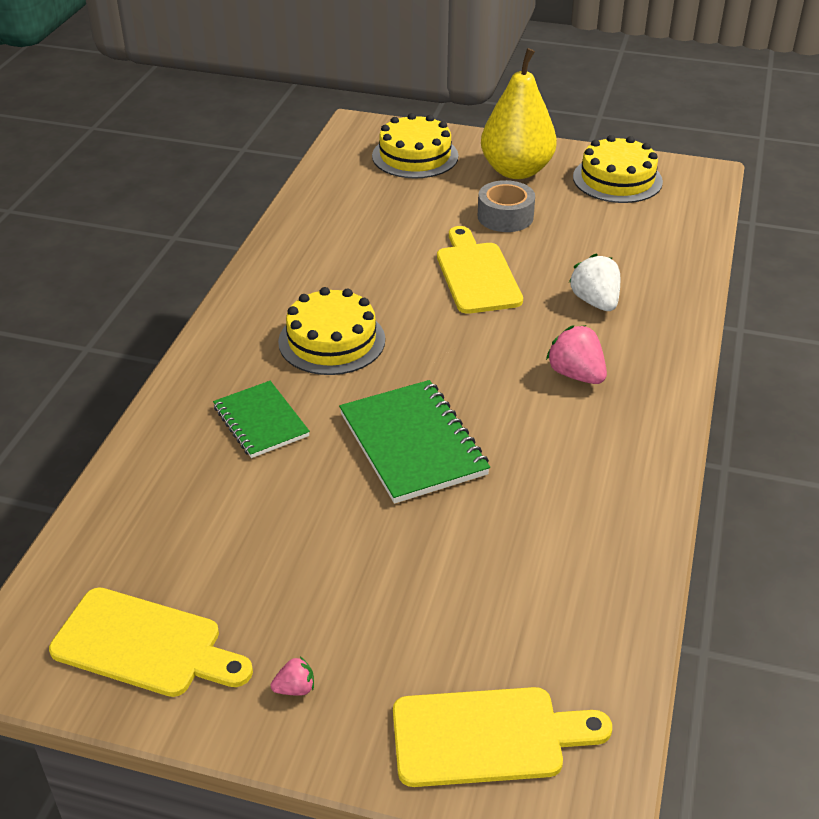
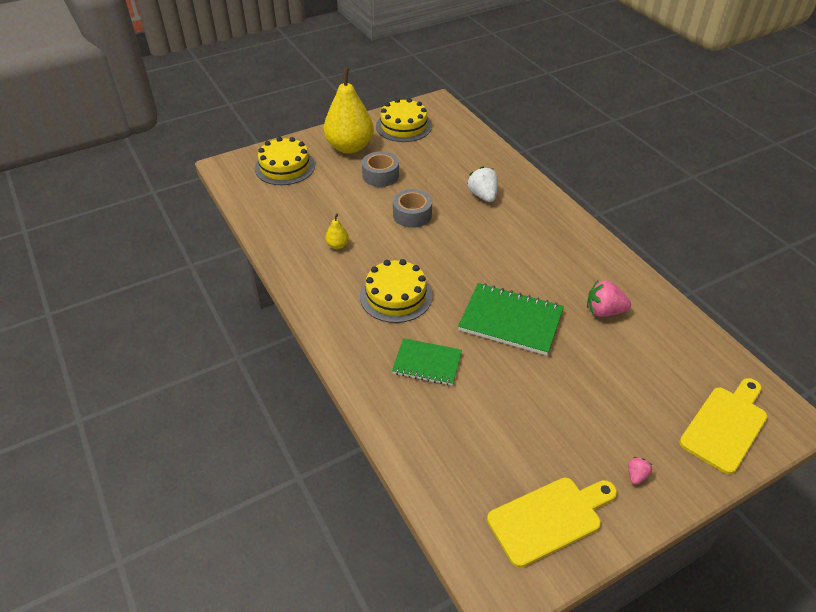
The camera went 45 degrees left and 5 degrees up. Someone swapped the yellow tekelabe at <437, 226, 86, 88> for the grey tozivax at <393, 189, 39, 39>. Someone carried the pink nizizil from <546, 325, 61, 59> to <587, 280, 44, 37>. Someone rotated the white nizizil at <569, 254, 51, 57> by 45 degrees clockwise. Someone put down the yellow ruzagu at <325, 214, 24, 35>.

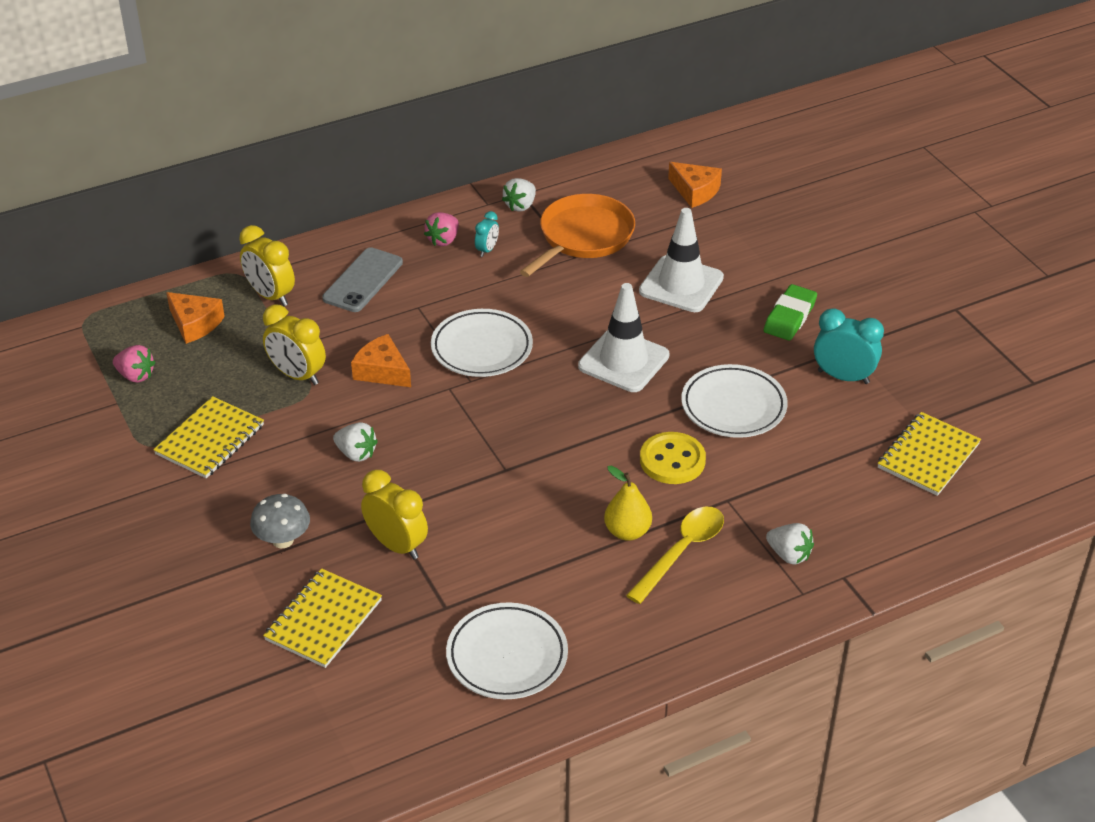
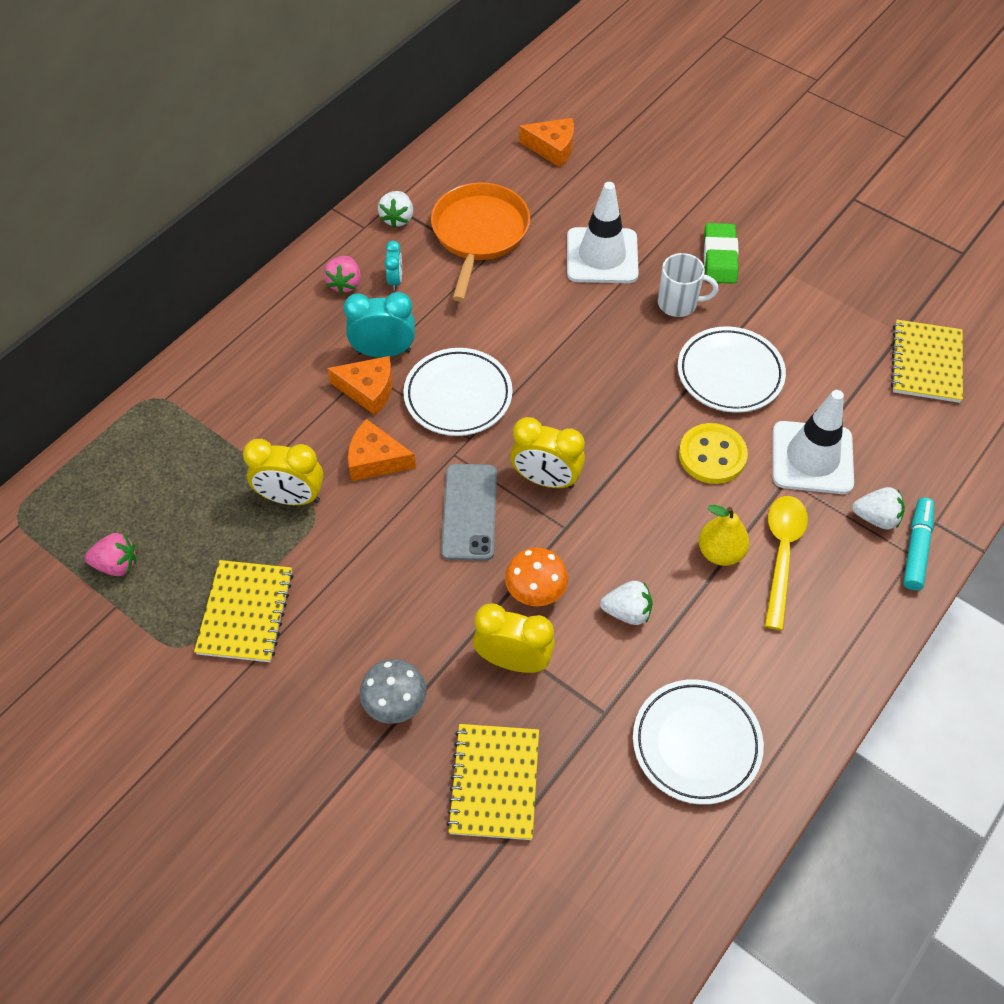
The camera went 25 degrees left and 15 degrees up. Someone carried the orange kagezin from <166, 292, 59, 52> to <327, 356, 66, 60>. Someone carried the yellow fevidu from <239, 225, 56, 81> to <510, 417, 75, 72>. Someone carried the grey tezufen from <322, 247, 81, 65> to <441, 464, 56, 97>. Someone carried the white nizizil from <333, 422, 45, 40> to <600, 581, 53, 44>. Someone carried the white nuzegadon from <578, 283, 91, 109> to <772, 390, 82, 104>. Someone carried the turquoise fevidu from <814, 308, 70, 76> to <343, 292, 72, 65>. Someone put down the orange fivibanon at <505, 547, 63, 59>. Someone put down the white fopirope at <658, 253, 60, 64>. Someone put down the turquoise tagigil at <903, 497, 31, 93>.

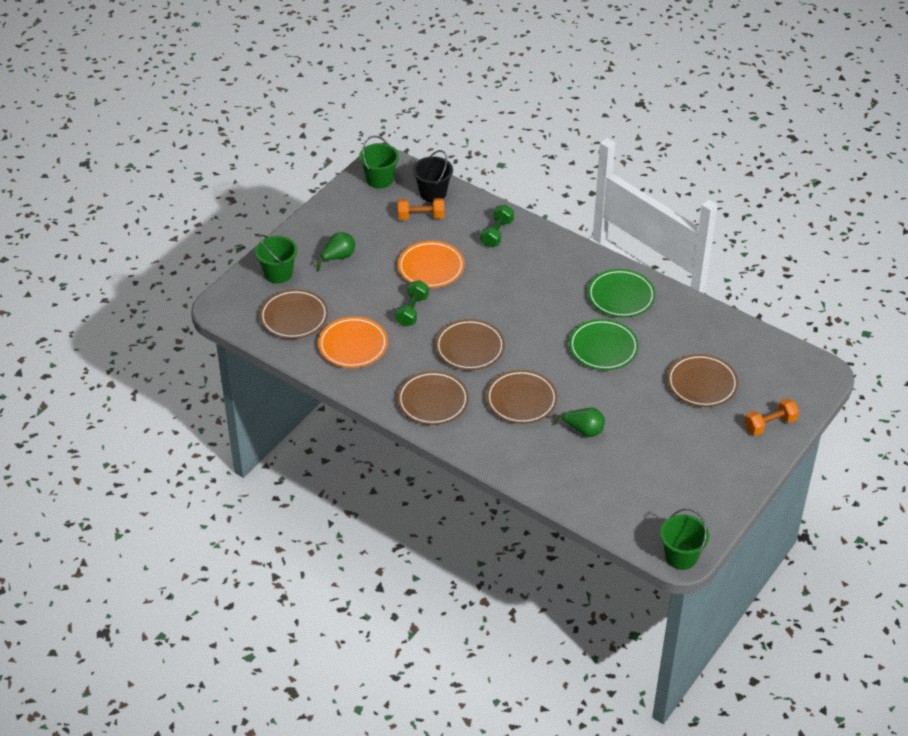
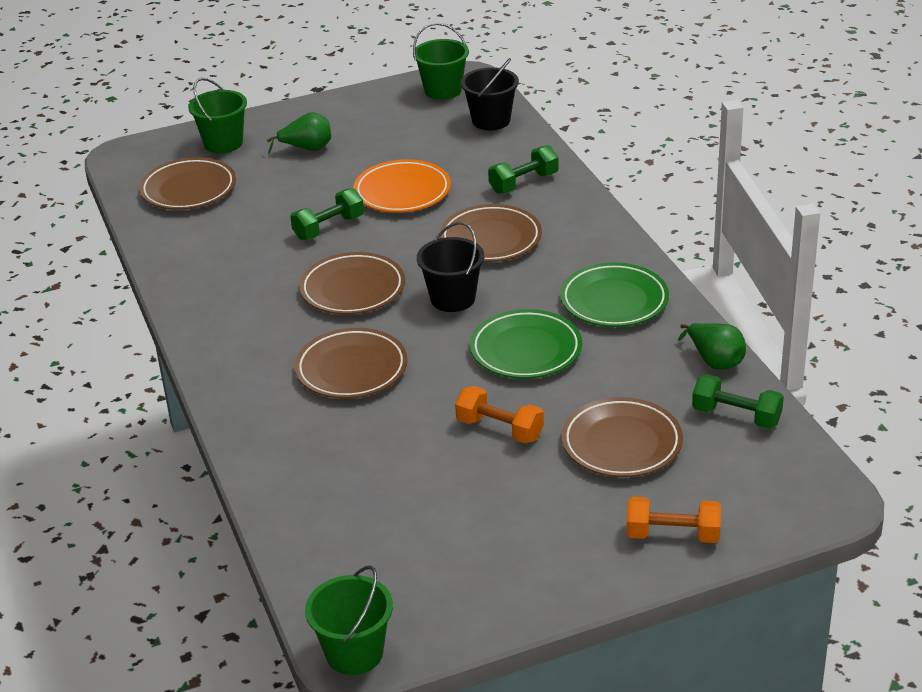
The camera went 35 degrees right and 10 degrees down. Someone took away the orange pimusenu at <318, 317, 70, 51>. Someone carried the brown pimusenu from <397, 371, 72, 54> to <440, 204, 102, 58>. Someone carried the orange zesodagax from <398, 198, 46, 22> to <455, 386, 89, 57>. Someone carried the green ruzagu from <554, 408, 51, 29> to <678, 323, 68, 47>. Someone put down the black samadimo at <417, 222, 67, 90>. Someone put down the green zesodagax at <692, 374, 92, 55>.

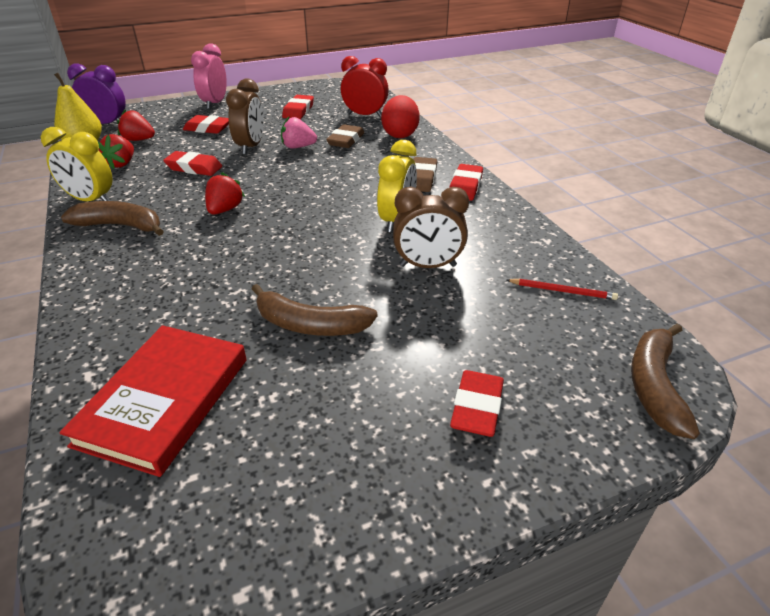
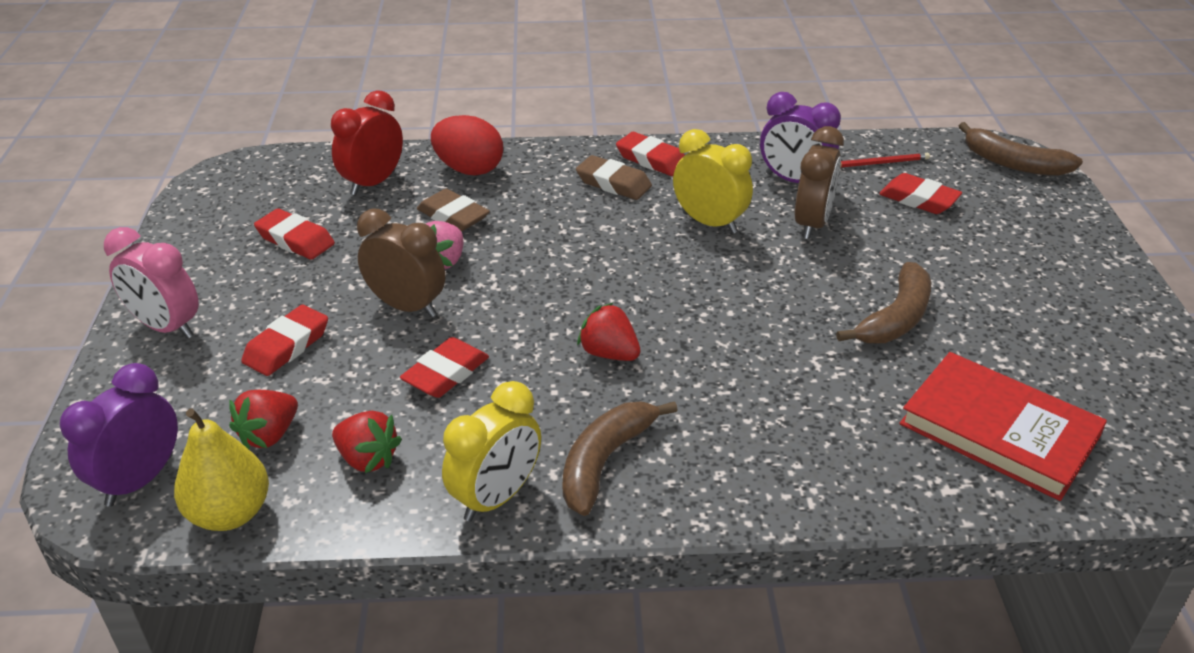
The camera went 70 degrees left and 0 degrees up. Someone carried the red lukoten from <450, 370, 54, 67> to <879, 173, 83, 41>. Someone rotated the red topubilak at <507, 279, 111, 21> by 45 degrees clockwise. Someone put down the purple fevidu at <760, 92, 81, 91>.

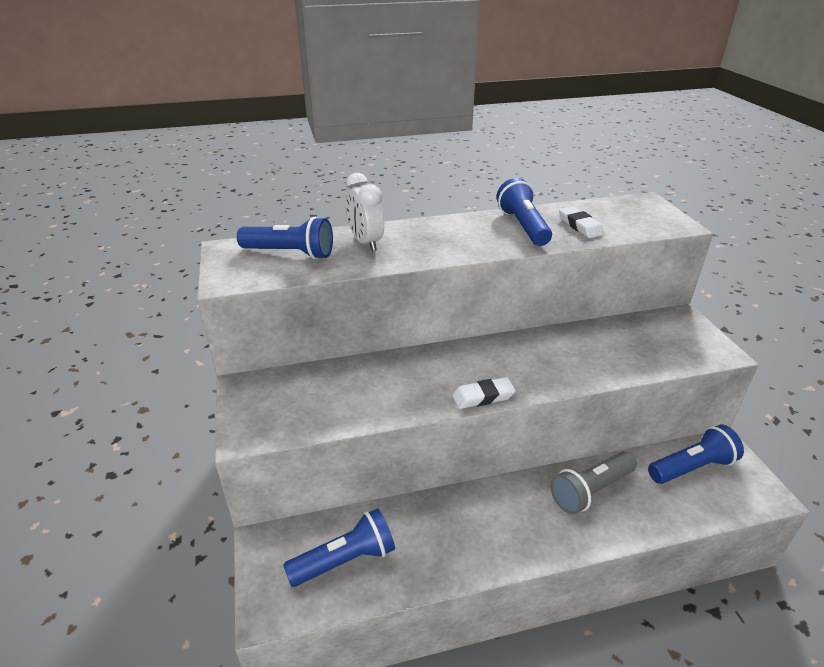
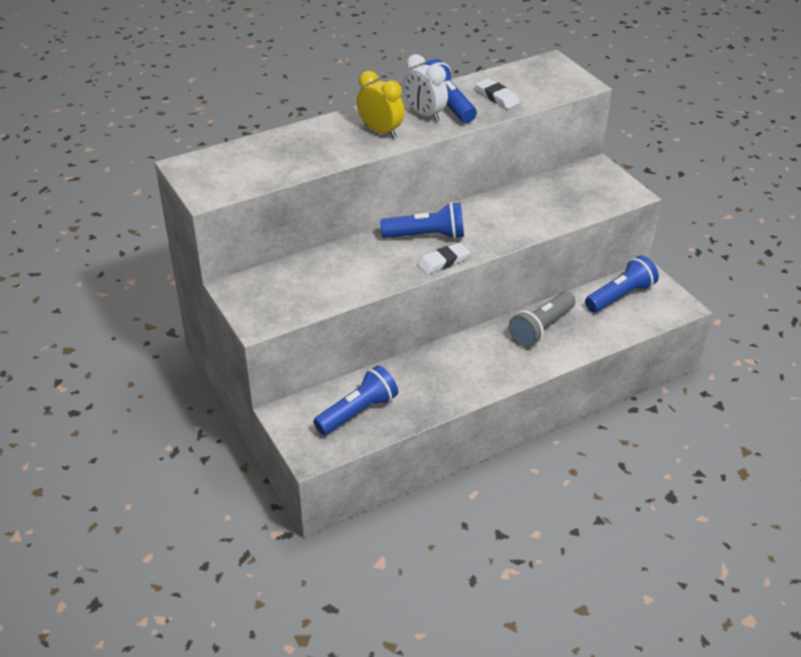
The camera went 15 degrees left and 5 degrees up. Someone carried the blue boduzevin from <237, 217, 96, 42> to <380, 202, 84, 37>. Someone carried the white fevidu from <346, 173, 39, 78> to <403, 54, 45, 68>. Someone put down the yellow fevidu at <357, 71, 47, 68>.

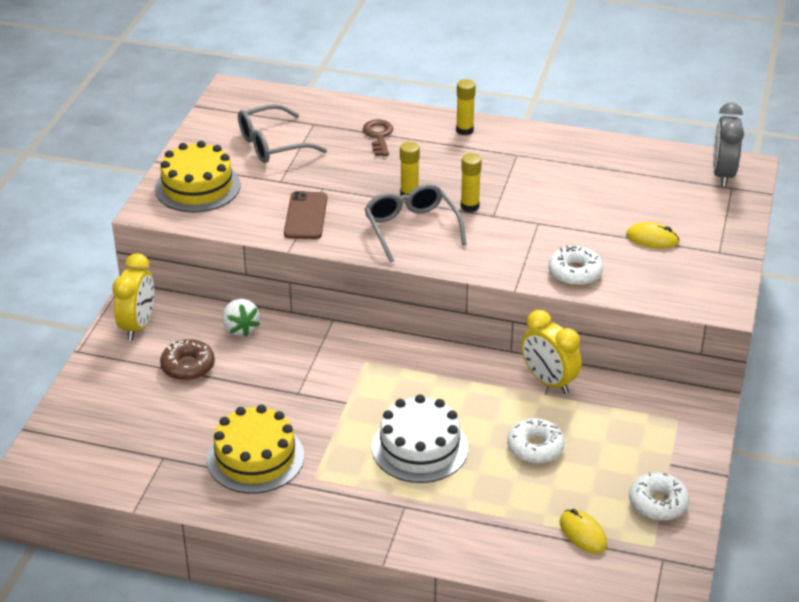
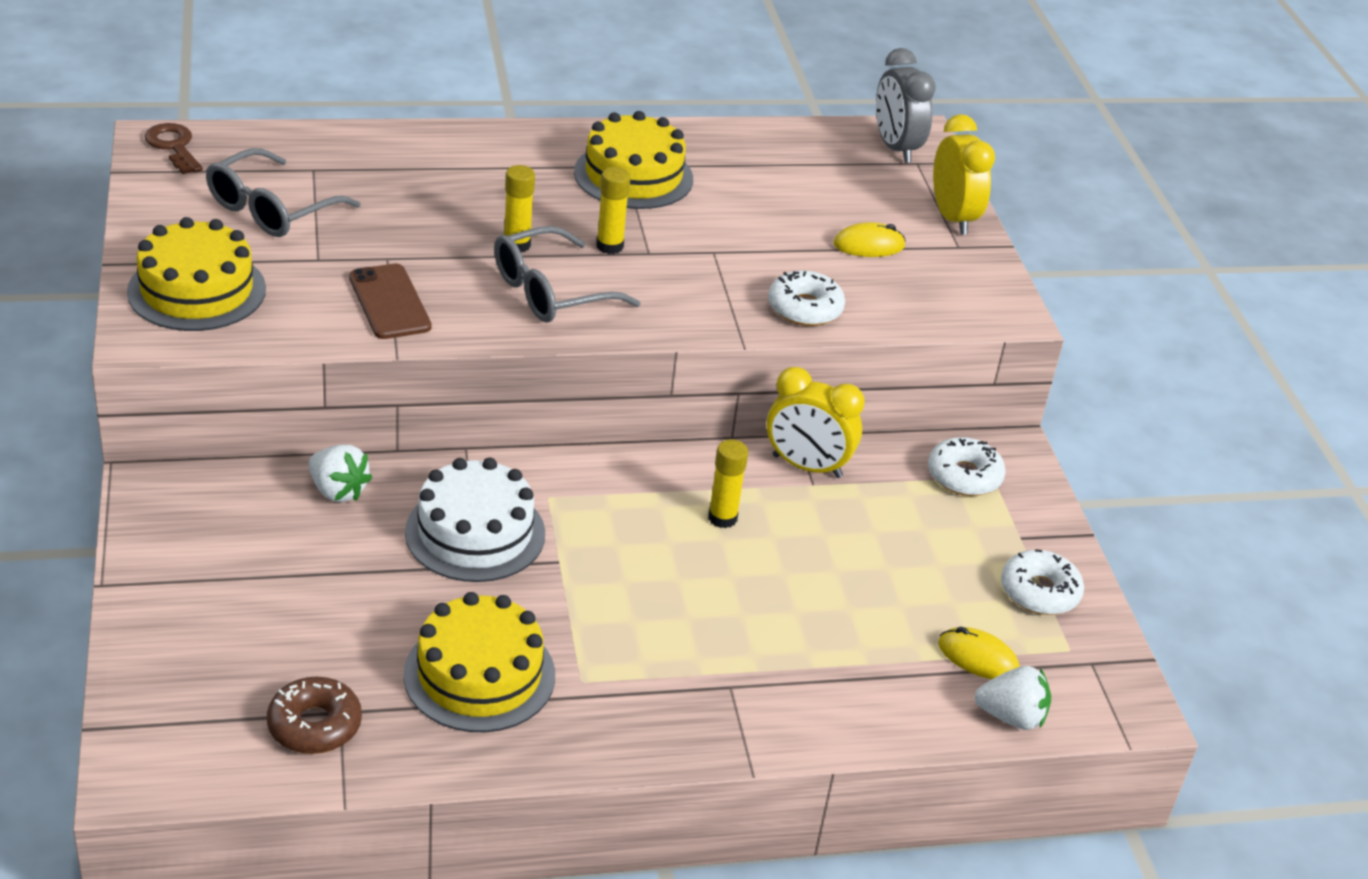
The camera went 30 degrees left and 0 degrees up. Someone carried the yellow fevidu from <112, 253, 42, 87> to <933, 114, 62, 121>. Someone carried the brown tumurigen from <160, 339, 55, 42> to <267, 677, 95, 77>. Someone carried the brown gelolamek from <363, 120, 30, 36> to <145, 123, 58, 51>. Someone rotated the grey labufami at <364, 184, 102, 79> by 75 degrees counterclockwise. Someone carried the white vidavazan from <372, 395, 96, 88> to <405, 458, 140, 124>. Someone carried the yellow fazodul from <456, 79, 20, 56> to <708, 439, 40, 89>. Someone carried the white tumurigen from <507, 418, 58, 46> to <928, 437, 78, 59>. Someone put down the yellow vidavazan at <574, 111, 119, 98>. Someone put down the white nizizil at <975, 666, 76, 64>.

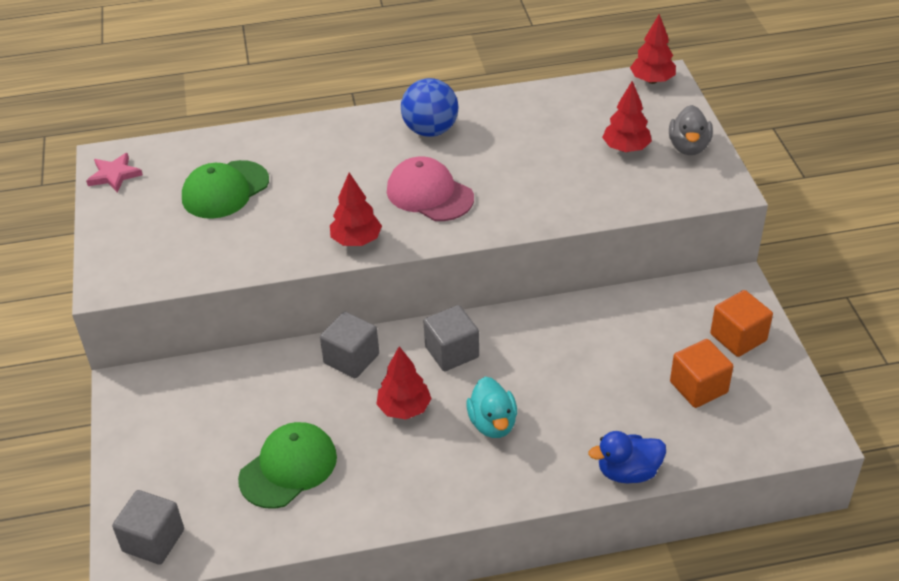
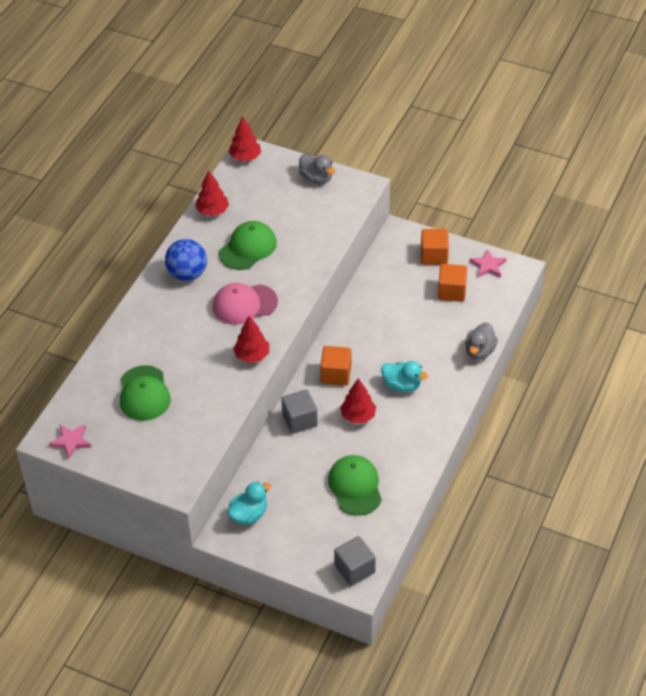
The camera went 55 degrees left and 5 degrees up. Someone repainted the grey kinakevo at <423, 305, 56, 66>, which became the orange kinakevo at <320, 346, 31, 39>. Someone repainted the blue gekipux at <588, 431, 78, 52>, which became the grey gekipux at <465, 323, 33, 37>. Someone carried the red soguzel from <602, 81, 50, 71> to <195, 170, 34, 46>. Someone put down the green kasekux at <219, 221, 58, 49>. Someone put down the turquoise gekipux at <227, 482, 44, 43>. Someone put down the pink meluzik at <469, 249, 38, 28>.

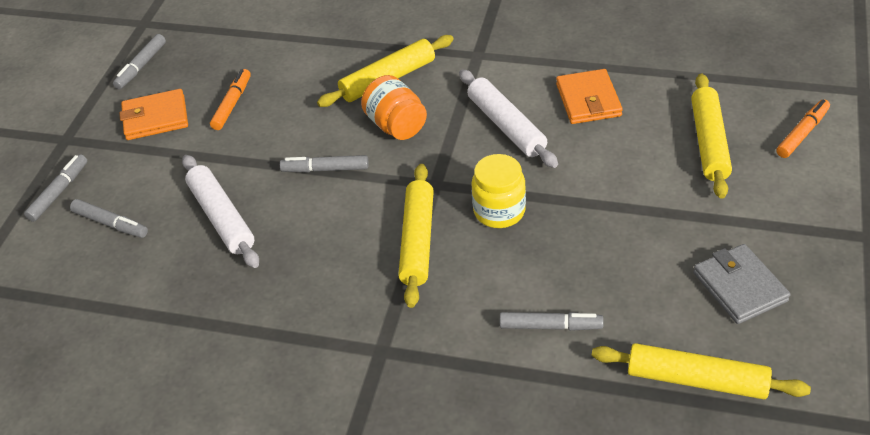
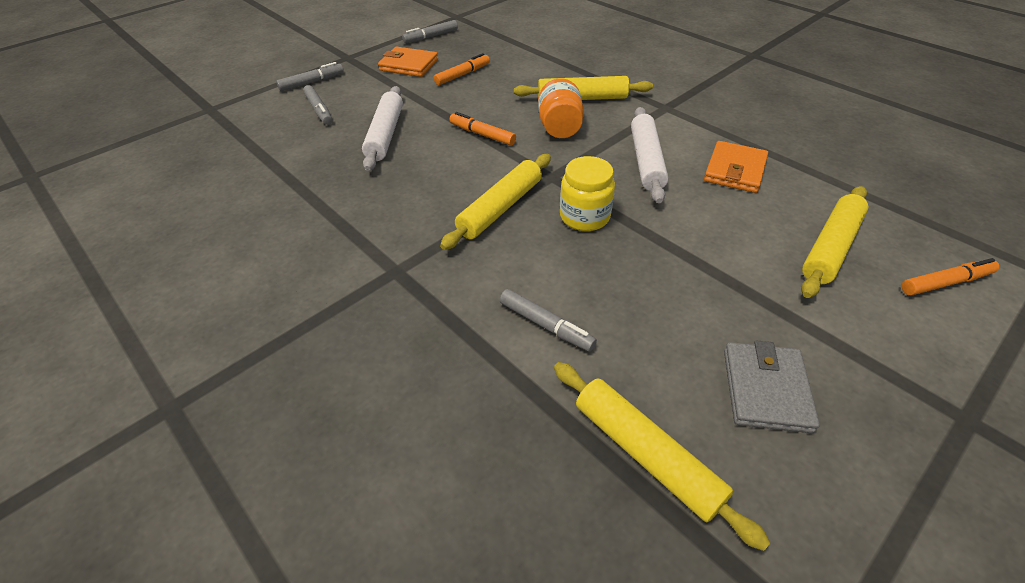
The camera went 30 degrees right and 0 degrees up. Someone repainted the grey tagigil at <280, 155, 89, 18>, which became the orange tagigil at <450, 112, 66, 33>.

